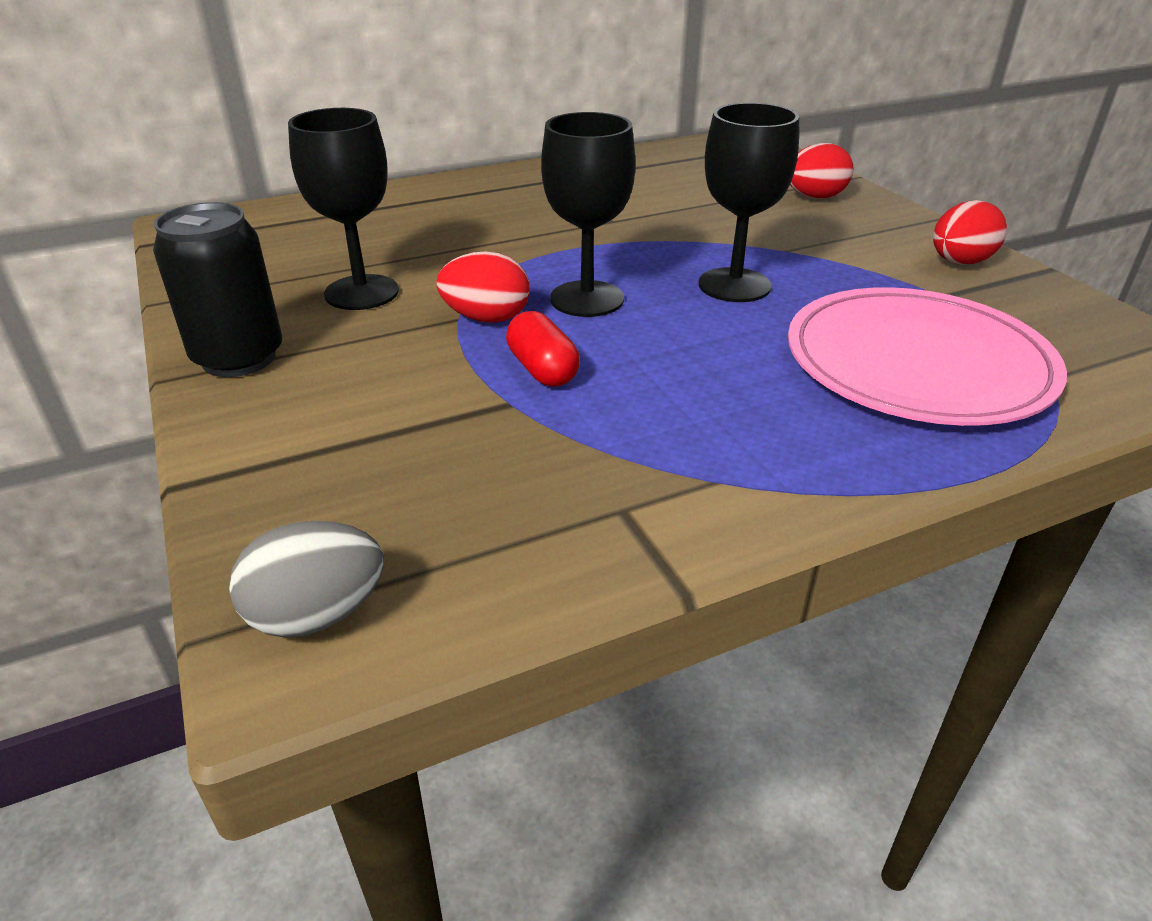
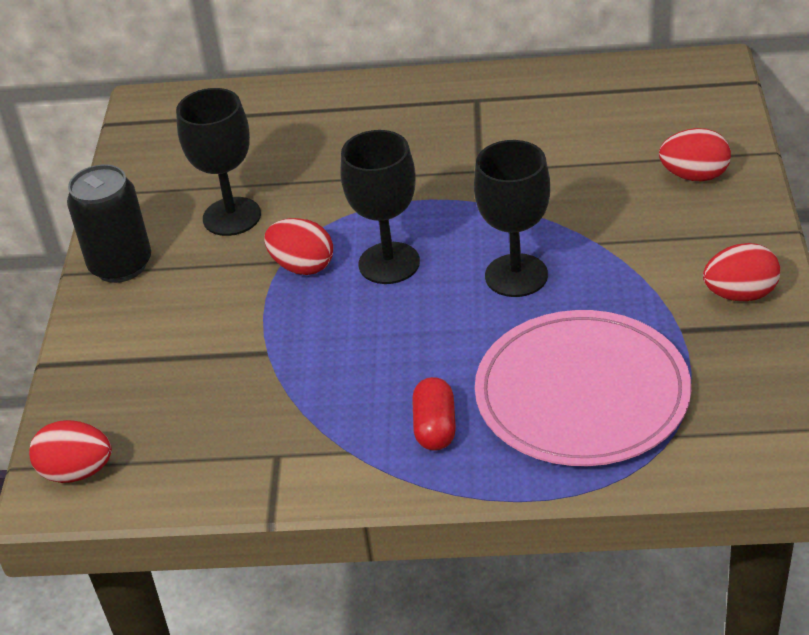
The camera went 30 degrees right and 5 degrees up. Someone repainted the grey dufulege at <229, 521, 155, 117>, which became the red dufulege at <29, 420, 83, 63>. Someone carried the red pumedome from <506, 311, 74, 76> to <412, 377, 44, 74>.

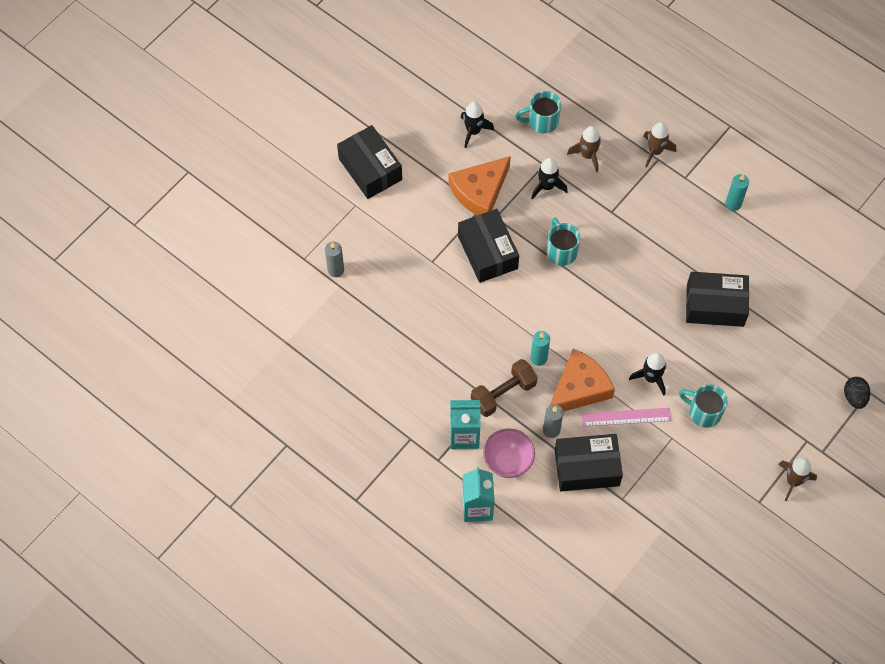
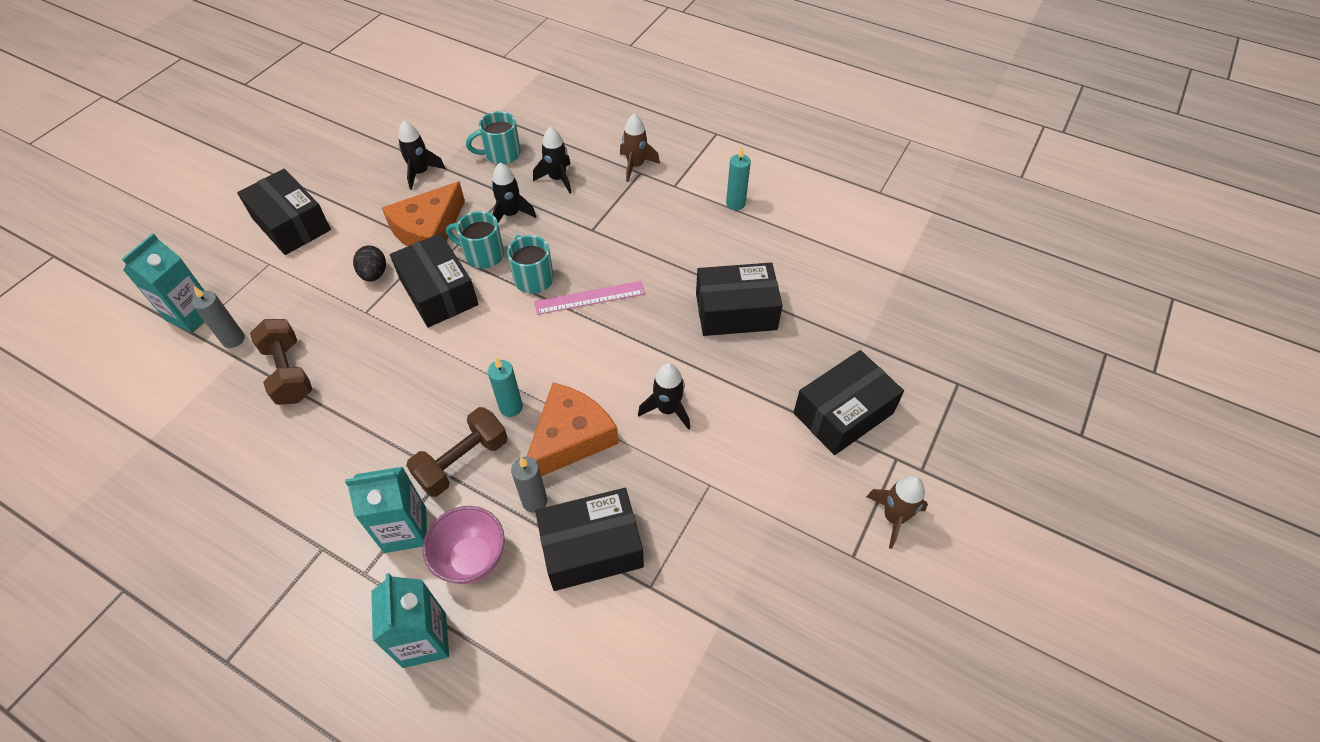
The camera went 10 degrees left and 10 degrees down. Someone repainted the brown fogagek at <567, 126, 34, 46>, which became the black fogagek at <533, 126, 39, 67>. Someone carried the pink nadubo from <582, 408, 89, 19> to <534, 281, 111, 34>. Someone carried the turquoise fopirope from <679, 384, 49, 44> to <446, 211, 58, 58>. Someone carried the black dufulege from <844, 377, 26, 32> to <353, 245, 33, 37>. Someone put down the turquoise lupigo at <122, 233, 83, 100>. Someone put down the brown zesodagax at <250, 319, 63, 86>. Someone put down the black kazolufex at <793, 350, 111, 105>.

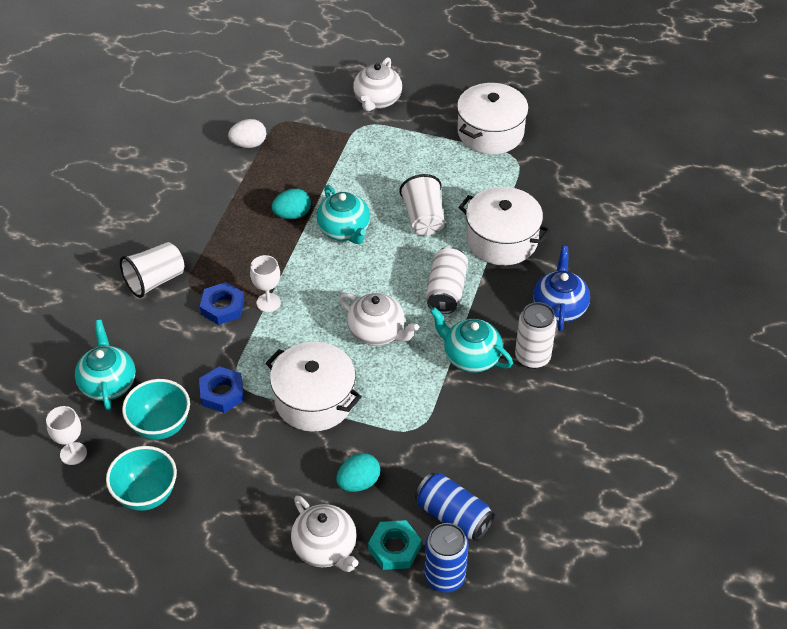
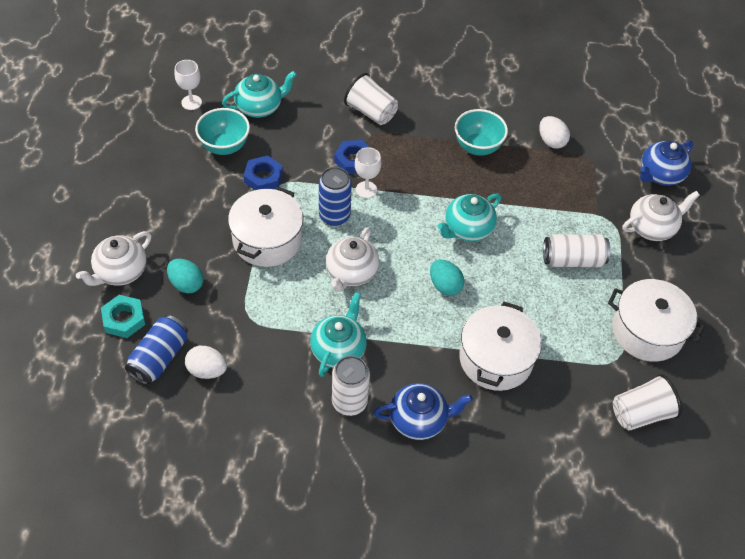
The camera went 75 degrees right and 5 degrees up. Someone carried the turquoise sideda from <106, 446, 71, 65> to <455, 109, 53, 47>. Someone carried the turquoise dufulege from <272, 189, 39, 30> to <430, 260, 35, 36>. Someone rotated the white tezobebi at <353, 57, 49, 54> by 150 degrees clockwise. Someone carried the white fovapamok from <399, 174, 46, 62> to <613, 374, 69, 57>. Someone carried the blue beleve from <424, 523, 45, 70> to <319, 167, 33, 59>. Someone carried the white beleve from <426, 246, 42, 68> to <543, 234, 67, 33>. Someone put down the white dufulege at <185, 346, 42, 33>. Someone put down the blue tezobebi at <640, 141, 54, 45>.

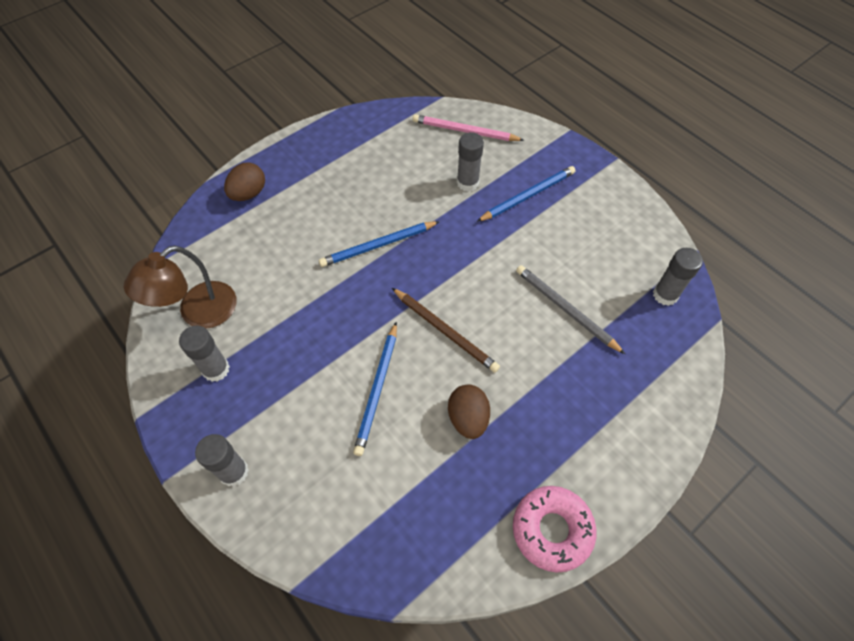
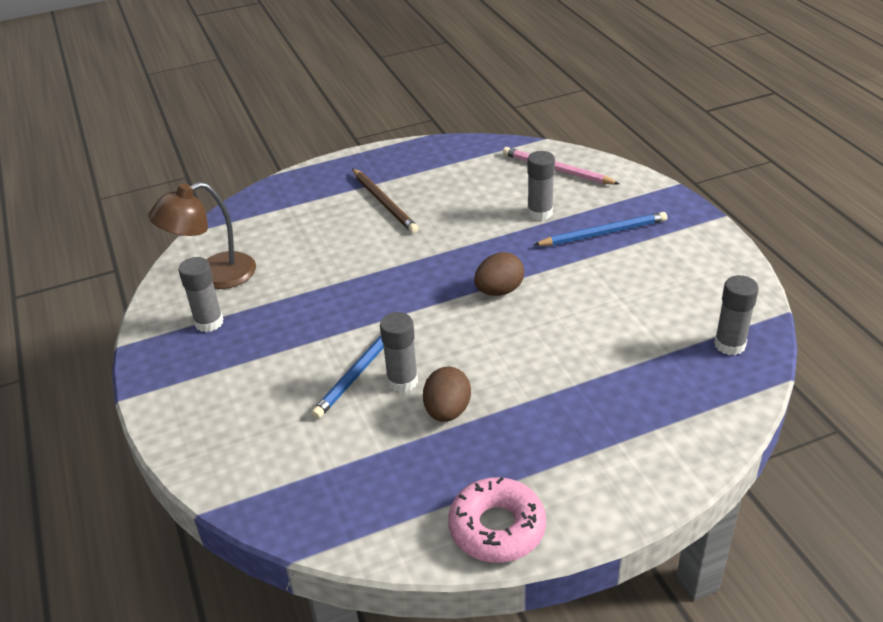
The camera went 20 degrees right and 20 degrees down. Someone carried the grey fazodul from <195, 434, 54, 52> to <380, 312, 38, 80>. Someone carried the brown dufulege from <224, 162, 41, 39> to <474, 252, 50, 44>. Someone took away the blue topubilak at <319, 221, 121, 46>. Someone carried the brown topubilak from <392, 288, 108, 85> to <352, 168, 67, 65>. Someone took away the grey topubilak at <516, 265, 109, 89>.

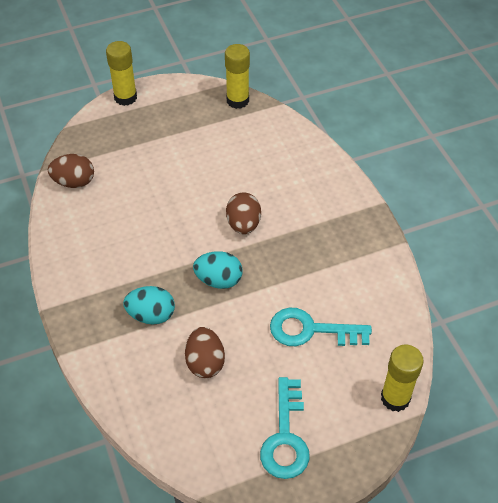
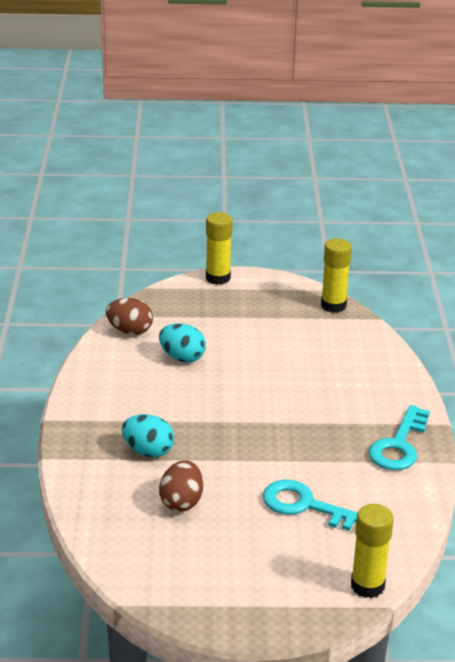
The camera went 20 degrees right and 20 degrees down. Someone carried the turquoise dufulege from <193, 251, 49, 38> to <159, 323, 47, 40>. Someone took away the brown dufulege at <226, 192, 35, 42>. Someone carried the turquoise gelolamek from <260, 377, 50, 102> to <369, 405, 61, 65>.

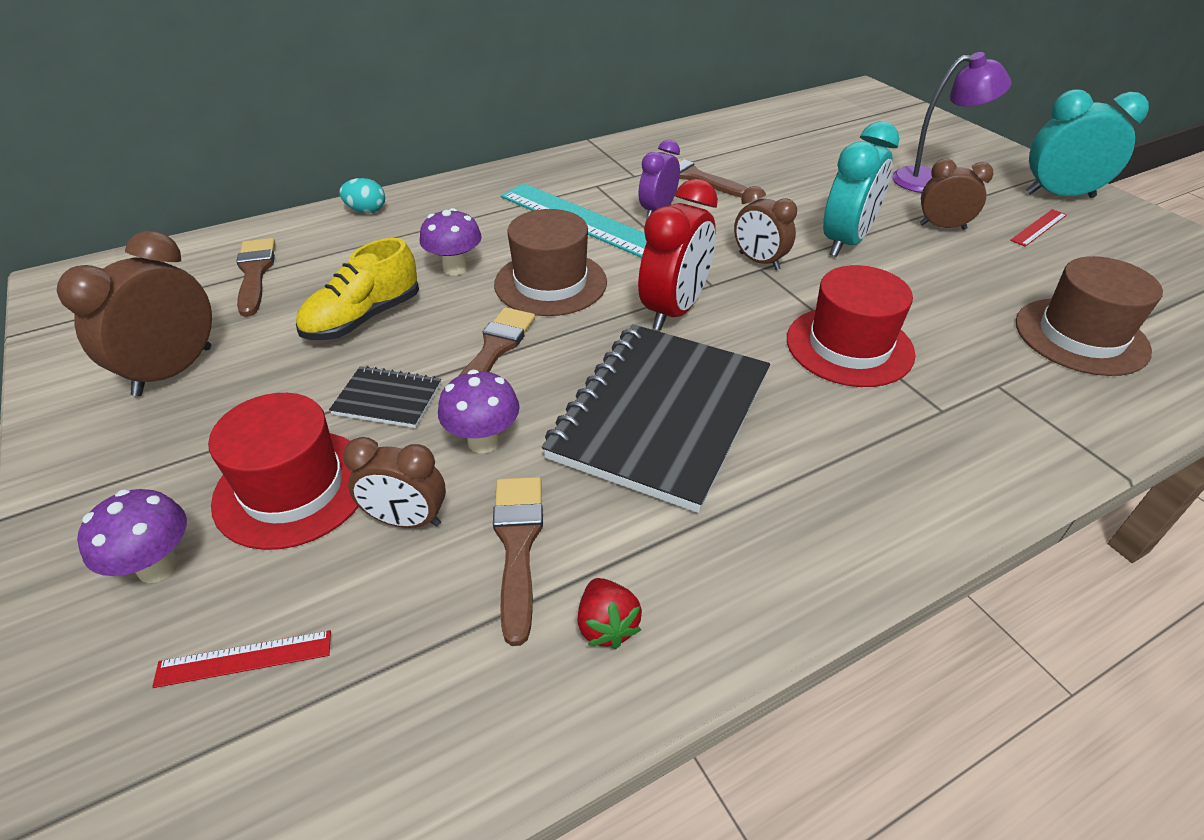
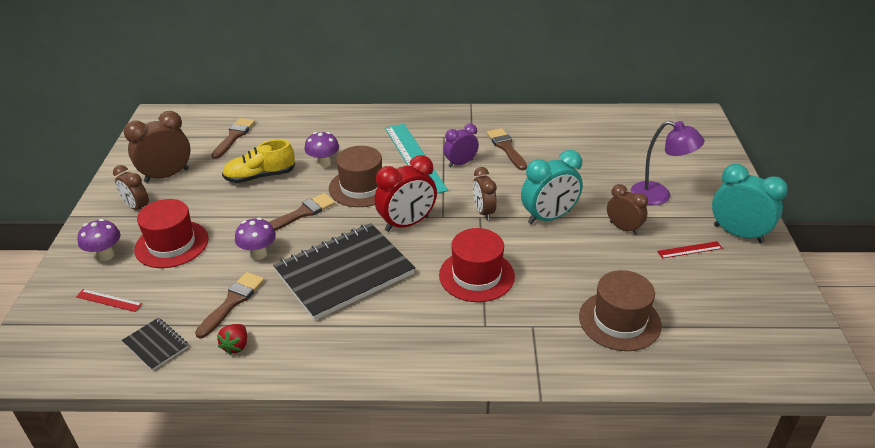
The camera went 30 degrees right and 5 degrees down. Someone carried the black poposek from <329, 366, 112, 62> to <122, 318, 66, 53>. Someone took away the turquoise dufulege at <339, 178, 46, 35>. Someone carried the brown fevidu from <343, 437, 103, 91> to <113, 165, 36, 45>.

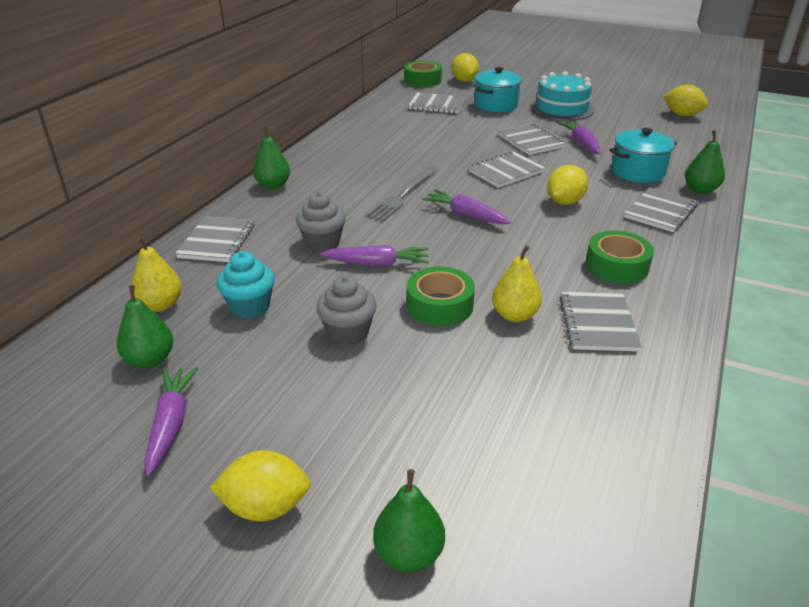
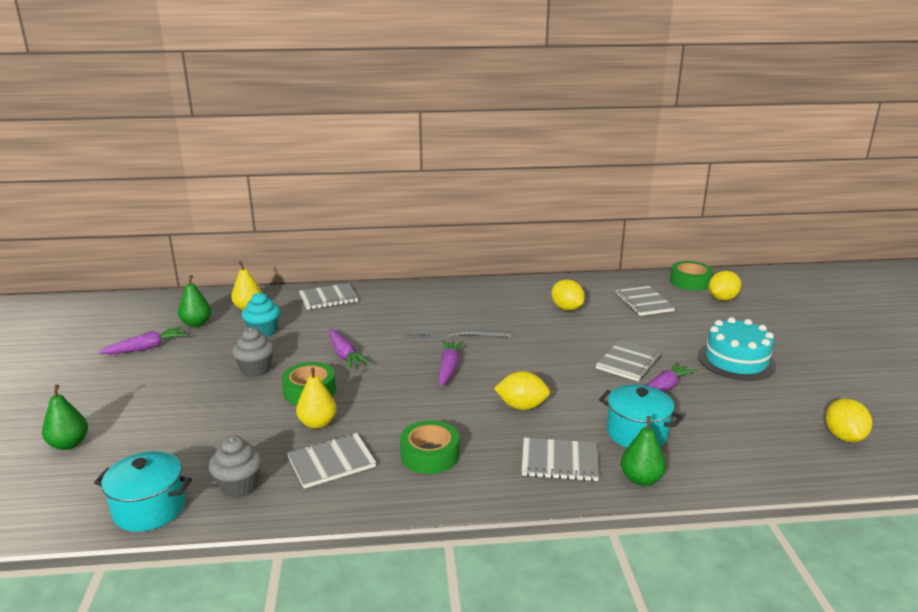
The camera went 60 degrees right and 10 degrees down. Someone carried the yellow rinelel from <210, 450, 100, 71> to <551, 279, 34, 32>. Someone took away the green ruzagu at <253, 126, 37, 63>. Someone carried the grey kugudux from <296, 192, 50, 60> to <209, 435, 54, 63>. Someone took away the grey poposek at <468, 152, 77, 36>. Someone carried the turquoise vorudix from <474, 67, 48, 45> to <94, 451, 98, 81>.

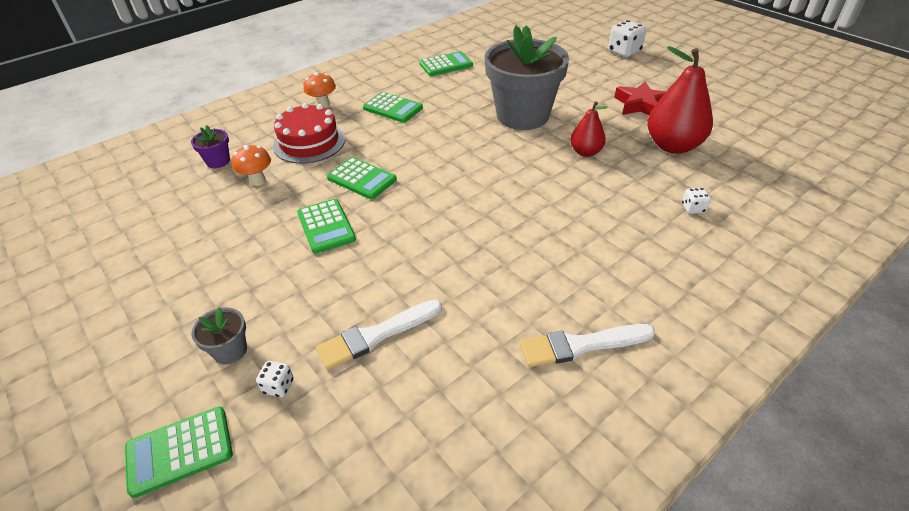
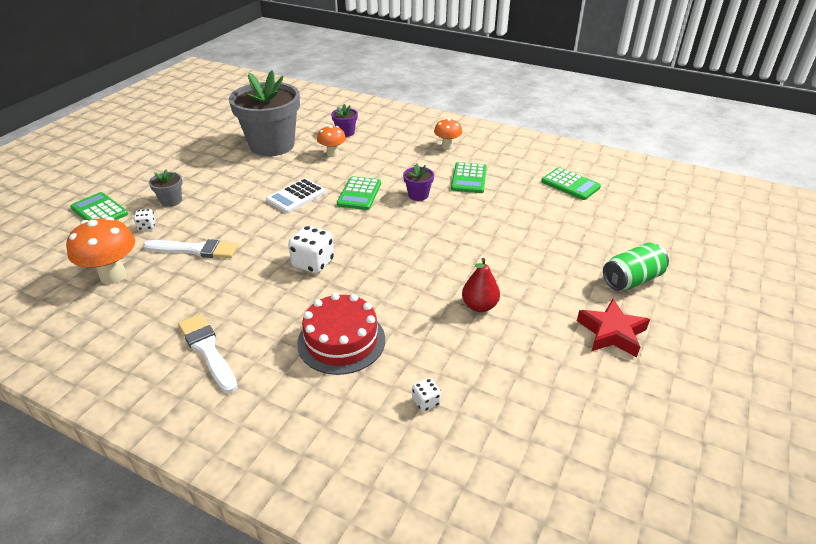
The camera went 65 degrees right and 5 degrees down. Someone carried the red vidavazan from <273, 103, 72, 61> to <297, 293, 88, 82>. Someone repainted the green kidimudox at <297, 199, 59, 55>, which became the white kidimudox at <266, 178, 60, 35>. Someone rotated the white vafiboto at <316, 299, 126, 71> by 150 degrees clockwise. Someone carried the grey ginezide from <484, 25, 85, 105> to <229, 70, 71, 86>. Someone carried the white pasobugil from <608, 20, 38, 37> to <288, 225, 46, 49>. Someone took away the red ruzagu at <647, 46, 66, 108>. Someone put down the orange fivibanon at <66, 217, 69, 67>. Someone put down the purple ginezide at <403, 163, 31, 38>. Someone put down the green beleve at <603, 243, 66, 48>.

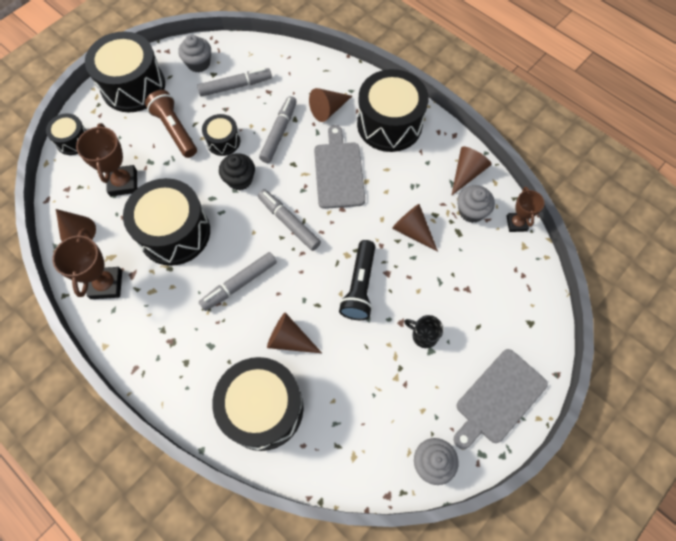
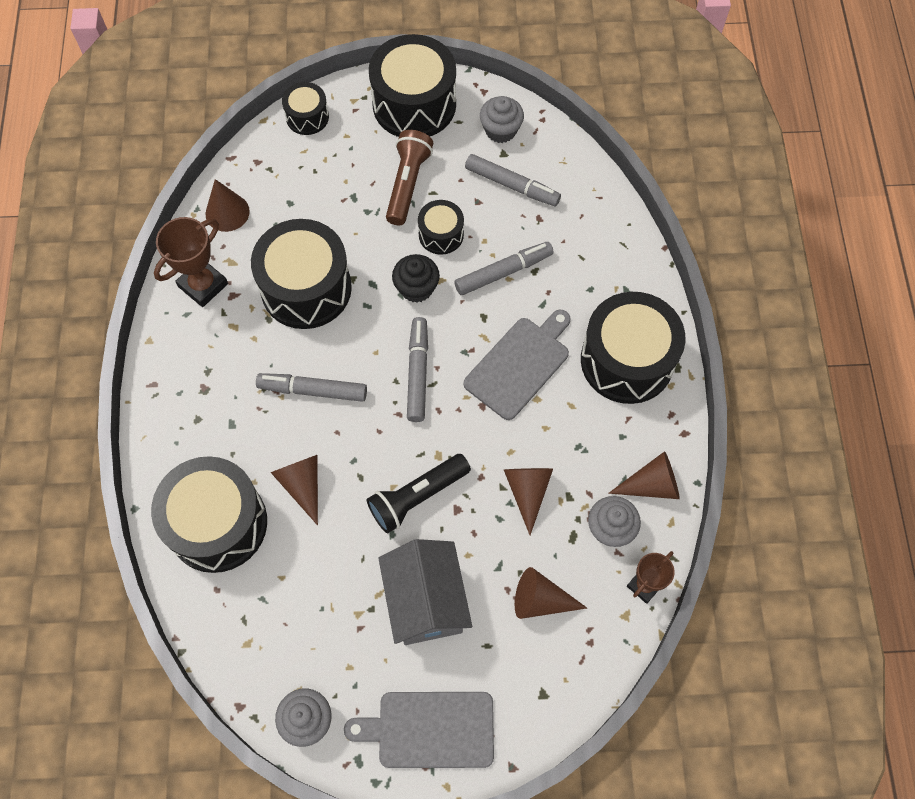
The camera went 45 degrees right and 0 degrees up. Someone took away the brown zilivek at <76, 123, 61, 73>. Someone carried the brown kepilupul from <309, 88, 43, 34> to <515, 567, 72, 52>. Someone swapped the black fopirope at <404, 315, 39, 33> for the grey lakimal at <378, 539, 94, 106>.

